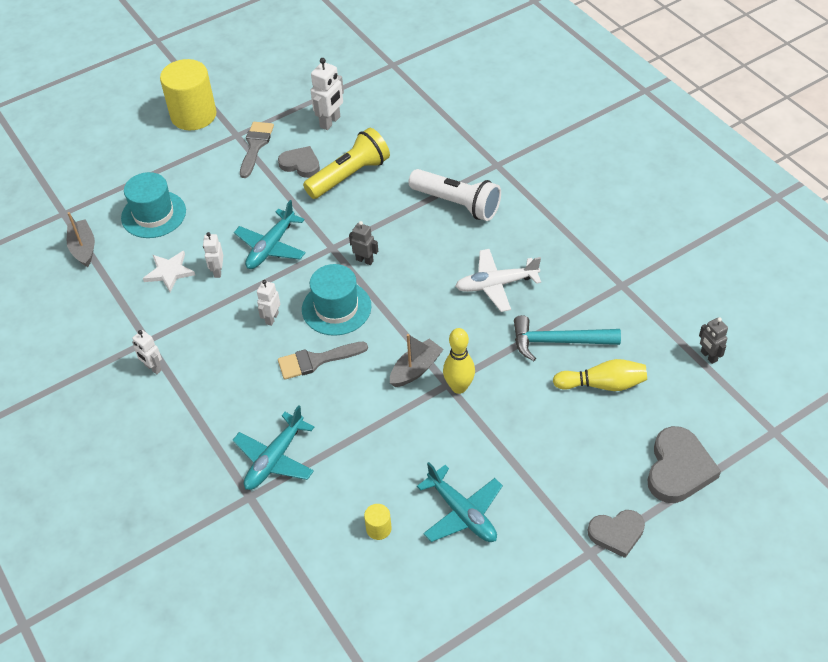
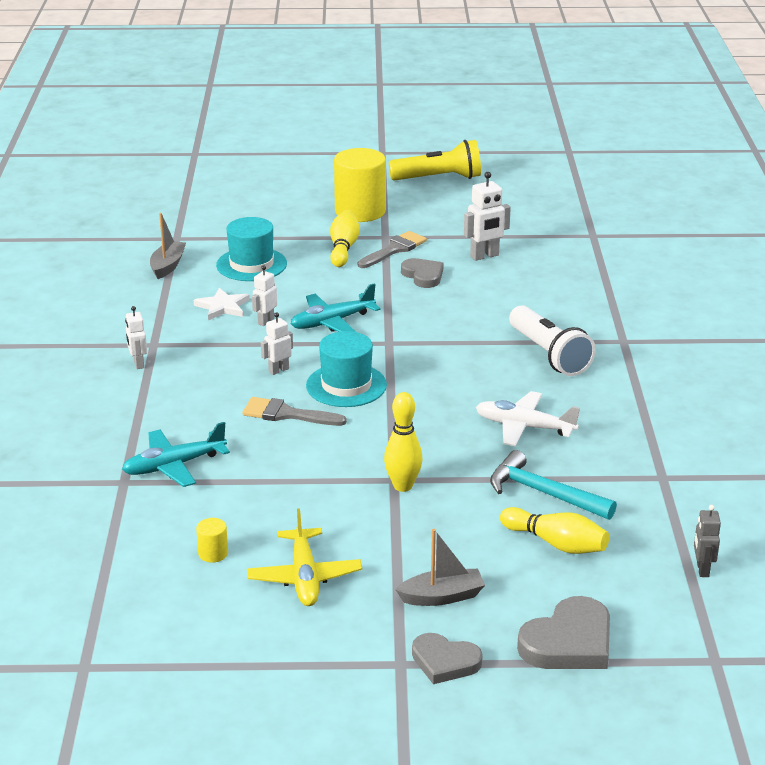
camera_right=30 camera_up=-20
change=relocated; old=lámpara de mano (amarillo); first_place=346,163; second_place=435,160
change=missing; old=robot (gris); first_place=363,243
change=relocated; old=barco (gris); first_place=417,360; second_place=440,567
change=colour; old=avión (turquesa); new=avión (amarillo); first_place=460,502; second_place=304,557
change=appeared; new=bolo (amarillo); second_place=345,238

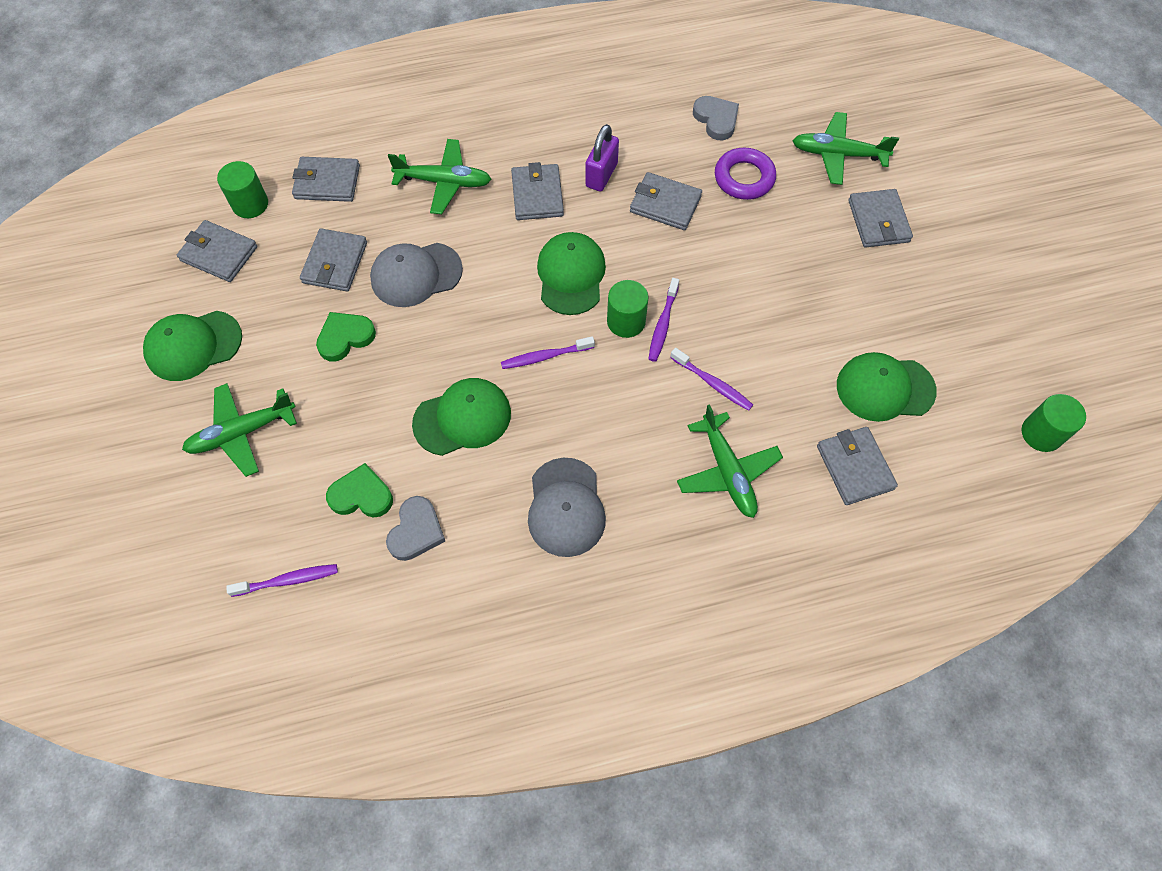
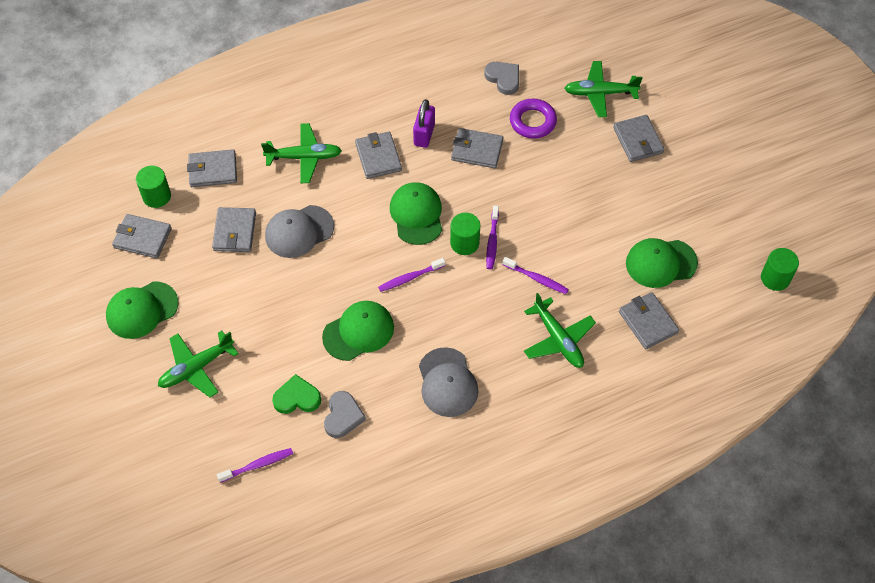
camera_right=-10 camera_up=-5
change=missing; old=corazón (verde); first_place=346,337

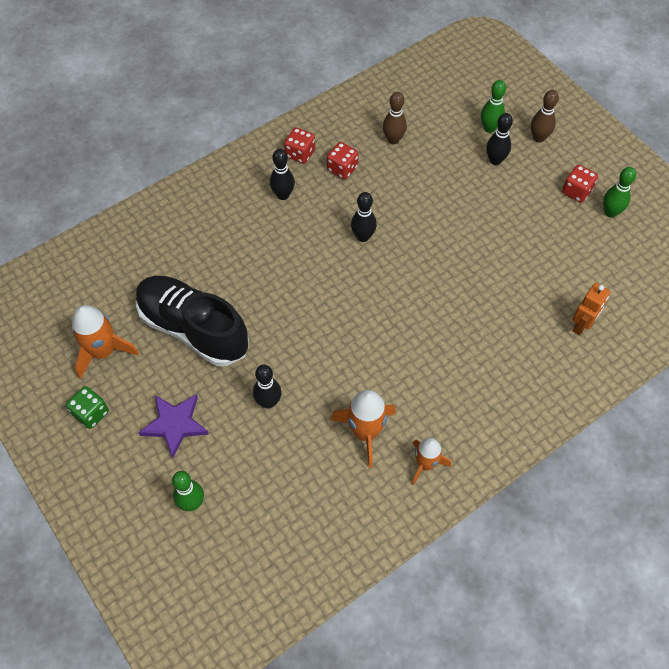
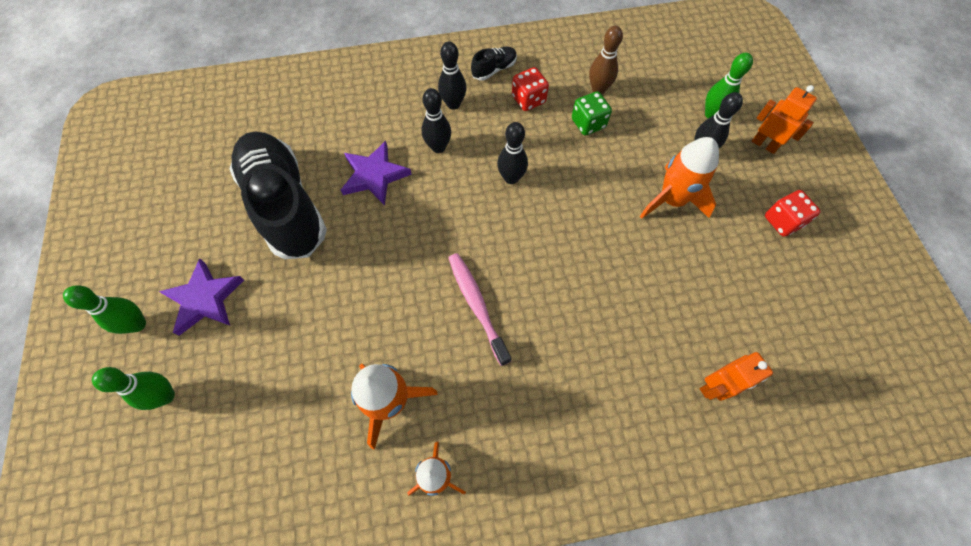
camera_right=25 camera_up=5
change=exchanged; old=bolo (marrón); new=robot (naranja); first_place=545,116; second_place=784,119
change=exchanged; old=dado (rojo); new=zapato (negro); first_place=299,145; second_place=494,63
change=relocated; old=bolo (verde); first_place=619,192; second_place=104,309
change=relocated; old=cohete (naranja); first_place=105,342; second_place=679,178
change=relocated; old=bolo (negro); first_place=267,387; second_place=436,120
change=relocated; old=dado (verde); first_place=87,407; second_place=592,113
change=appeared; new=estrella (morado); second_place=376,173
change=appeared; new=cepillo de dientes (rosa); second_place=480,309

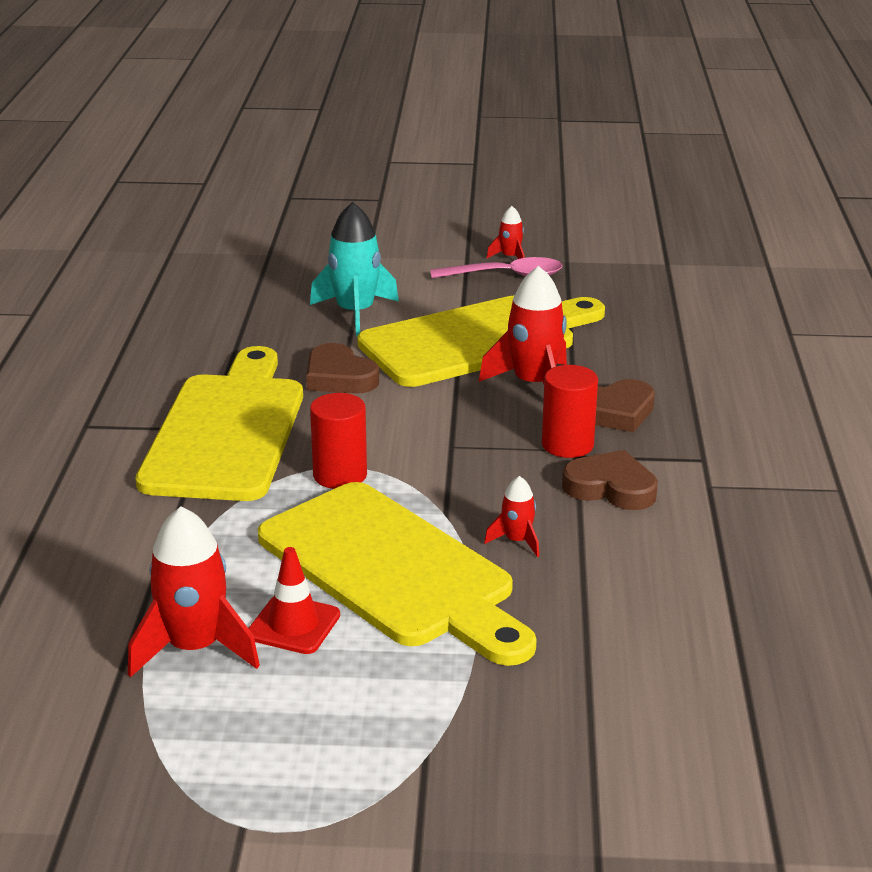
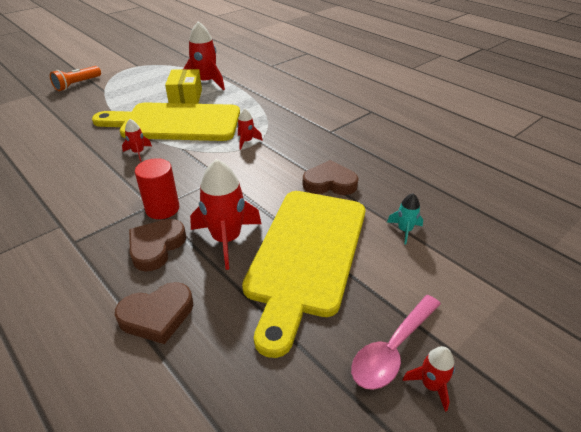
camera_right=135 camera_up=10
change=size; old=cohete (turquesa); first_place=354,269; second_place=405,219; factor=0.5
change=missing; old=tabla de cortar (amarillo); first_place=219,423
change=exchanged; old=cilindro (rojo); new=cohete (rojo); first_place=338,441; second_place=250,129
change=relocated; old=corazón (marrón); first_place=610,480; second_place=154,313
change=exchanged; old=cono de tráfico (rojo); new=caja (amarillo); first_place=294,600; second_place=183,86
change=appeared; new=lámpara de mano (naranja); second_place=75,78

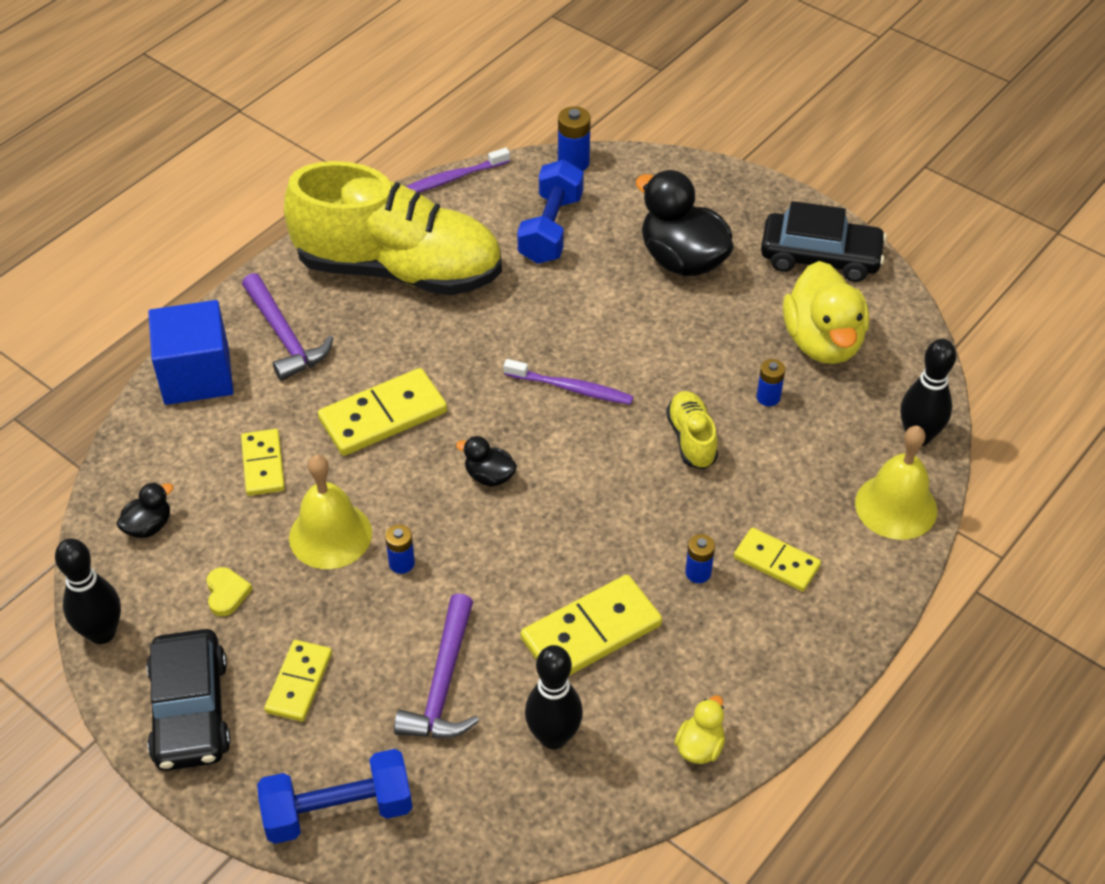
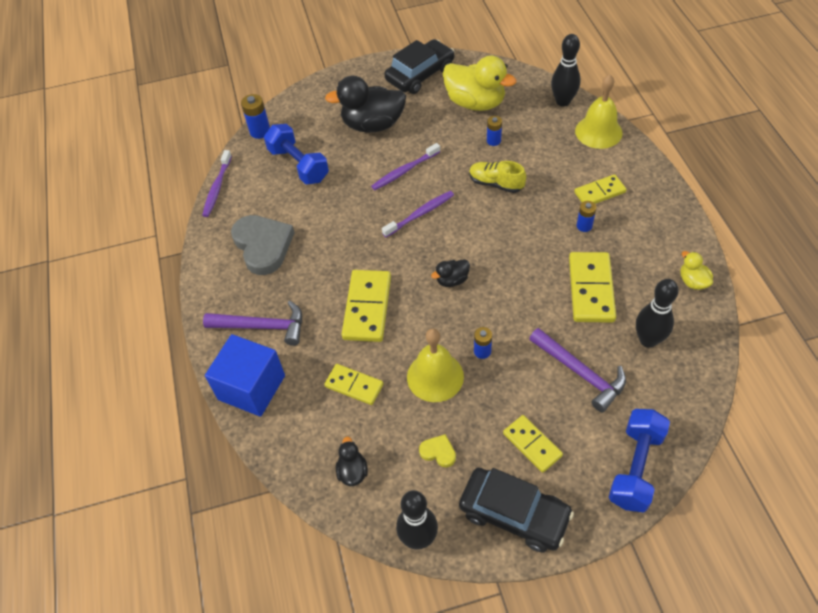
camera_right=-50 camera_up=5
change=exchanged; old=zapato (amarillo); new=corazón (gris); first_place=393,228; second_place=263,245
change=appeared; new=cepillo de dientes (morado); second_place=405,166

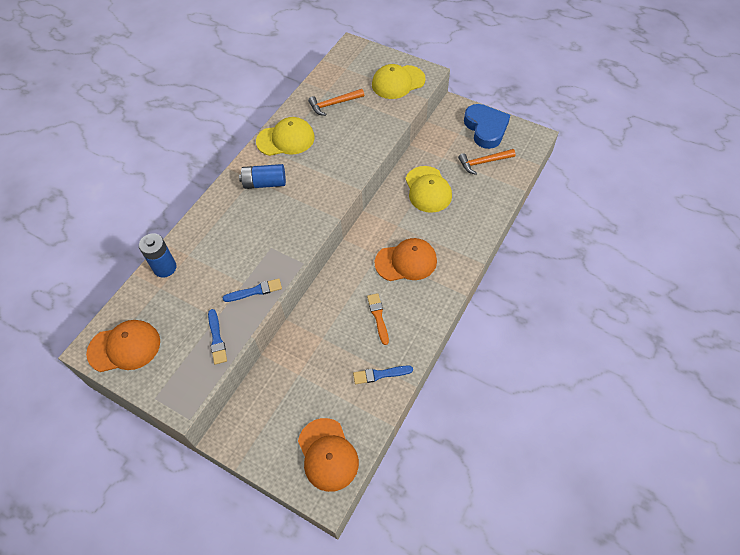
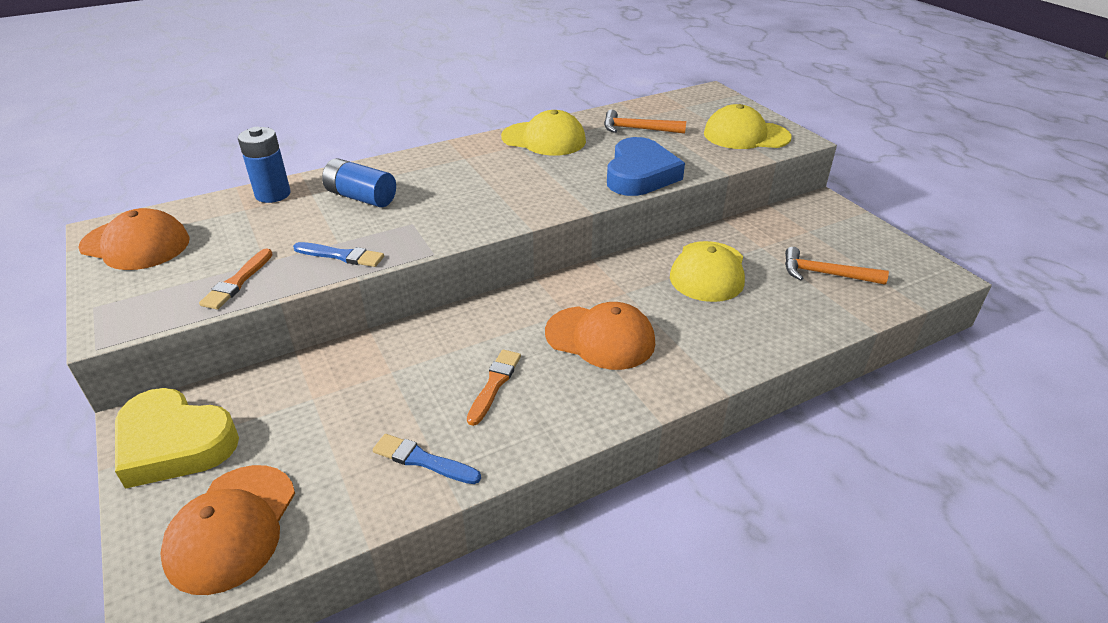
camera_right=30 camera_up=-20
change=relocated; old=corazón (azul); first_place=487,126; second_place=646,166
change=relocated; old=pila (azul); first_place=262,176; second_place=359,182
change=colour; old=pincel (azul); new=pincel (naranja); first_place=217,337; second_place=236,279
change=appeared; new=corazón (amarillo); second_place=177,438

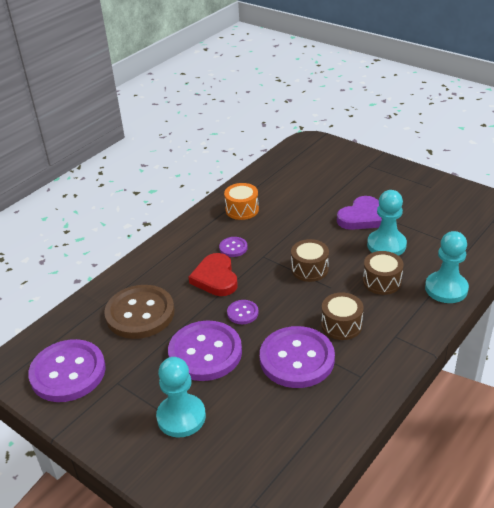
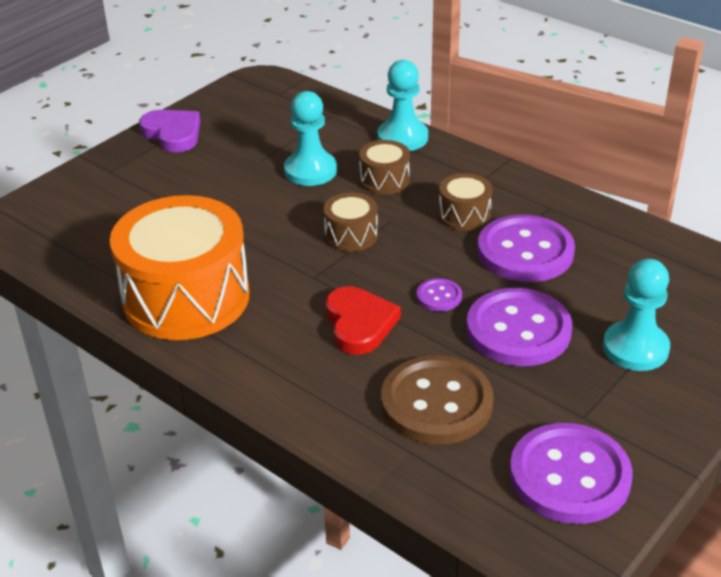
camera_right=-90 camera_up=0
change=size; old=tambor (naranja); first_place=241,201; second_place=179,267; factor=2.23
change=relocated; old=corazón (morado); first_place=359,213; second_place=169,131
change=missing; old=botón (morado); first_place=233,247
change=spun; old=corazón (rojo); first_place=213,274; second_place=363,320; degrees=-90

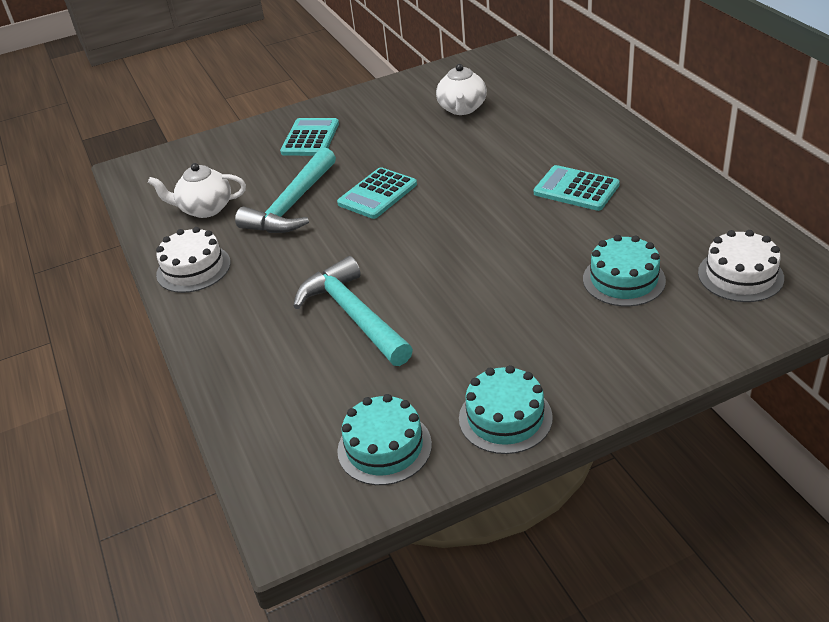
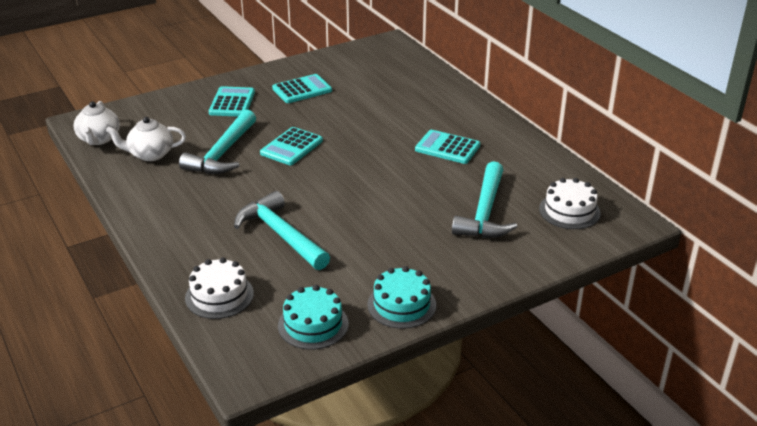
camera_right=-10 camera_up=-5
change=relocated; old=tetera (blanco); first_place=461,89; second_place=96,123
change=relocated; old=tarta (blanco); first_place=193,260; second_place=219,288
change=exchanged; old=tarta (turquesa); new=martillo (turquesa); first_place=624,271; second_place=485,199
change=appeared; new=calculadora (turquesa); second_place=302,88

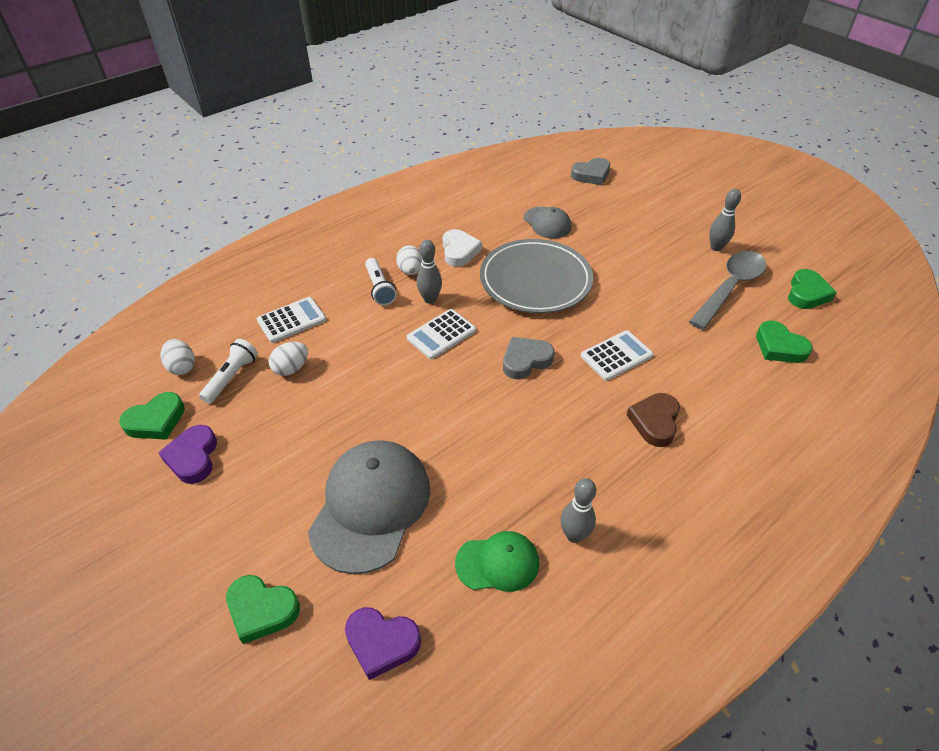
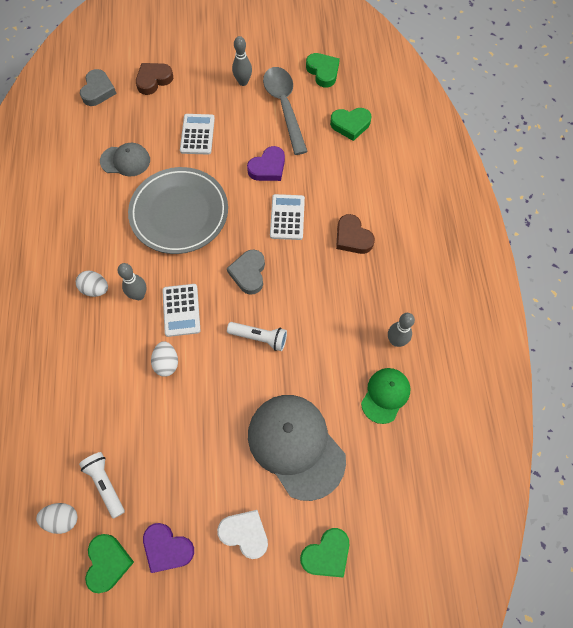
camera_right=-55 camera_up=20
change=relocated; old=corazón (blanco); first_place=462,248; second_place=242,534
change=relocated; old=lámpara de mano (blanco); first_place=381,281; second_place=257,336
change=relocated; old=calculadora (blanco); first_place=291,320; second_place=197,134
change=relocated; old=huevo (blanco); first_place=288,359; second_place=164,359
change=relocated; old=corazón (morado); first_place=383,643; second_place=266,163
change=appeared; new=corazón (marrón); second_place=154,79

